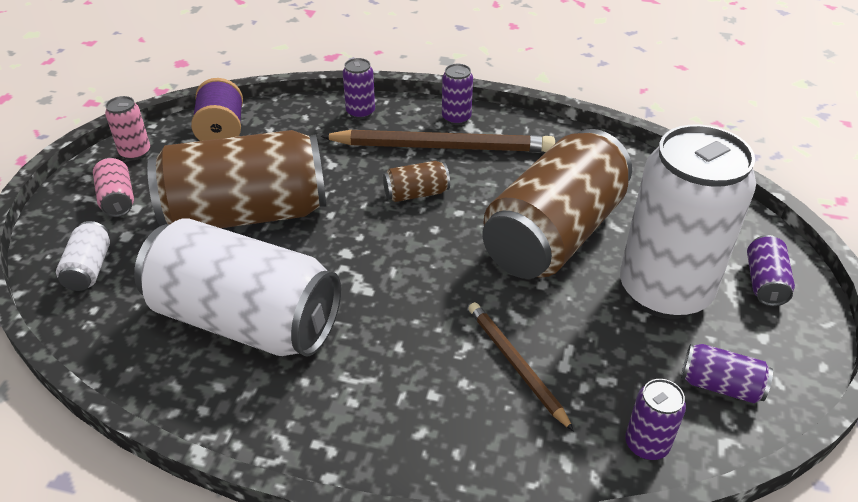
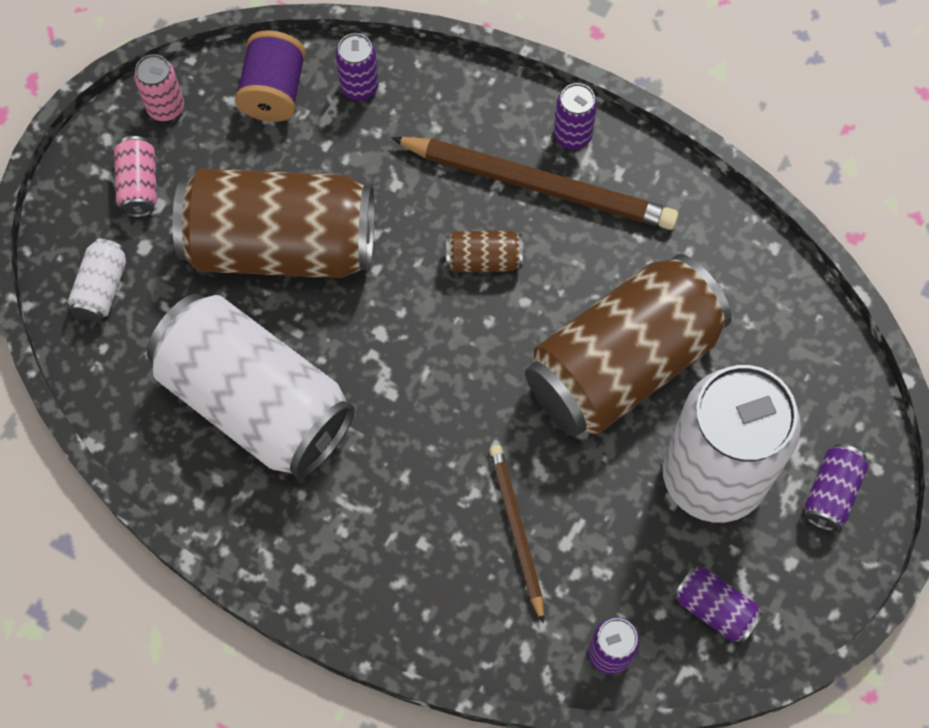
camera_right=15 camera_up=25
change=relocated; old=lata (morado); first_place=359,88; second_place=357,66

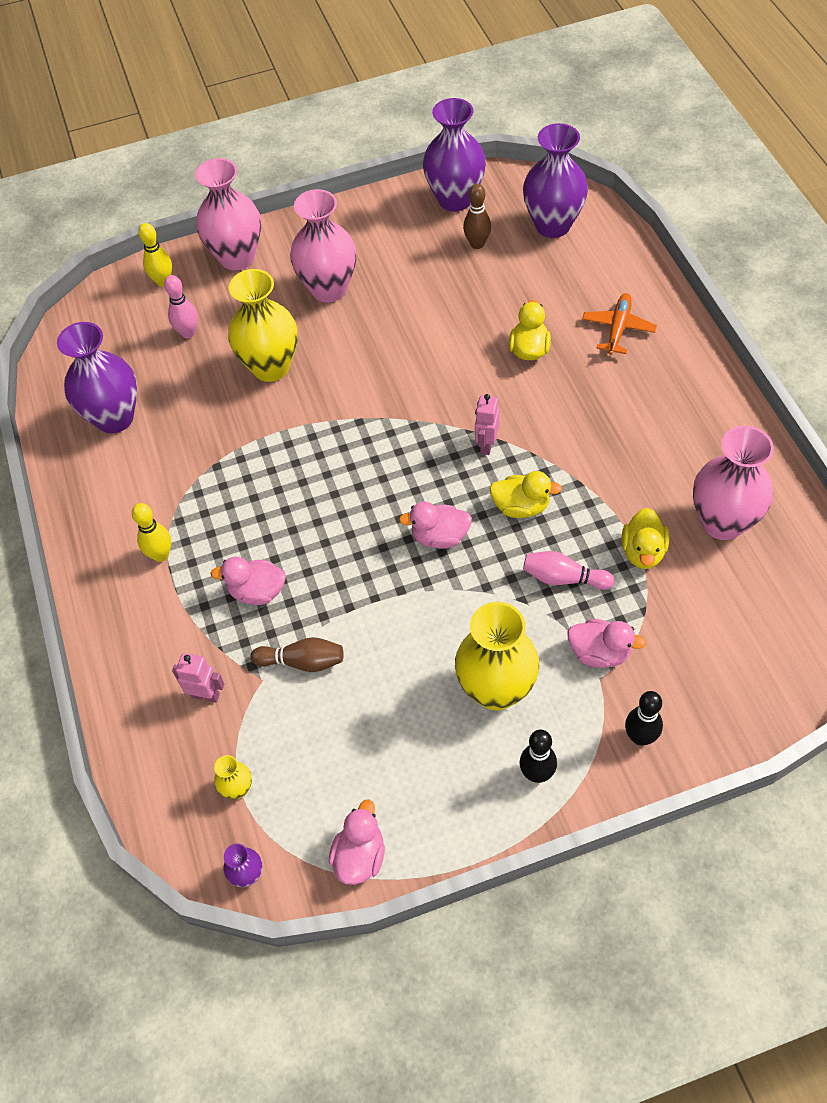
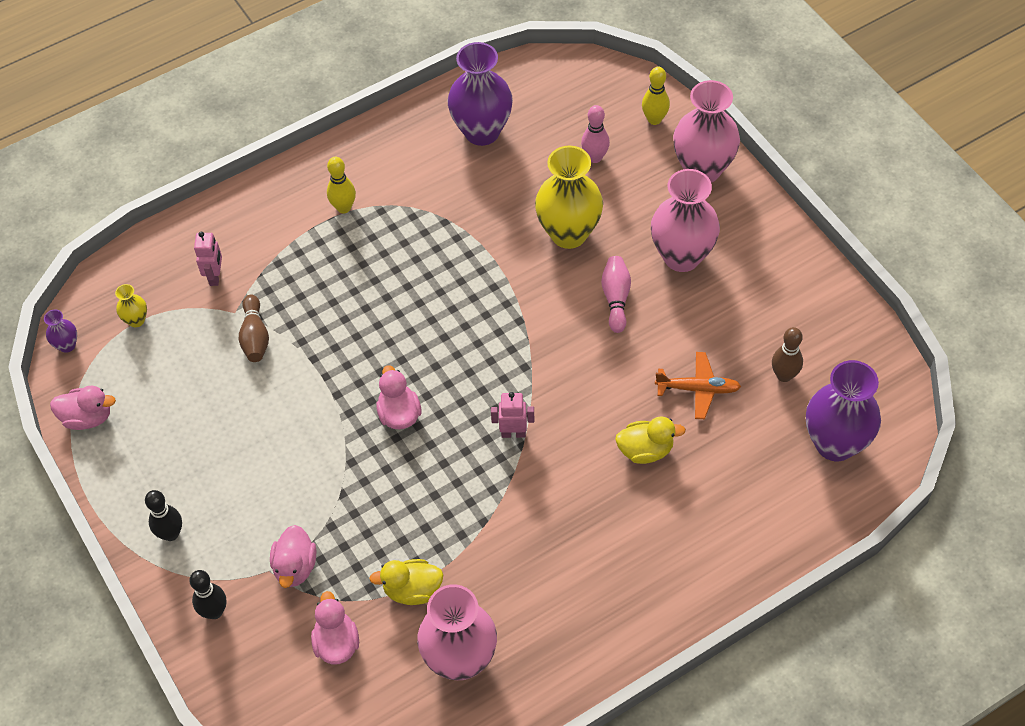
camera_right=75 camera_up=0
change=missing; old=florero (morado); first_place=454,155
change=relocated; old=avión (naranja); first_place=619,324; second_place=698,385
change=missing; old=pato (amarillo); first_place=525,494
change=relocated; old=bolo (rosa); first_place=569,570; second_place=616,294
change=relocated; old=pato (rosa); first_place=248,580; second_place=335,628
change=missing; old=florero (amarillo); first_place=497,656

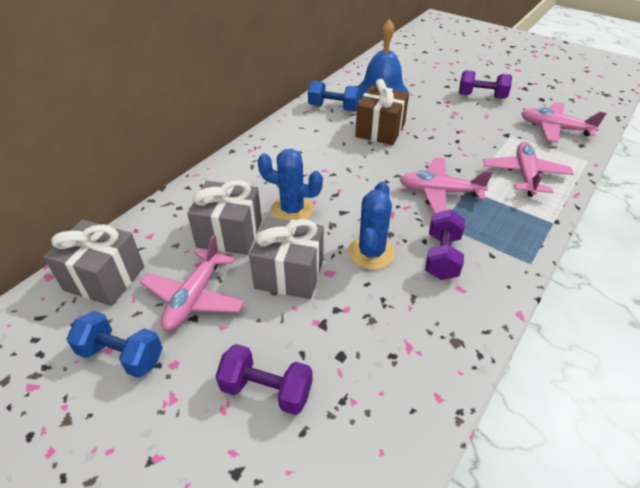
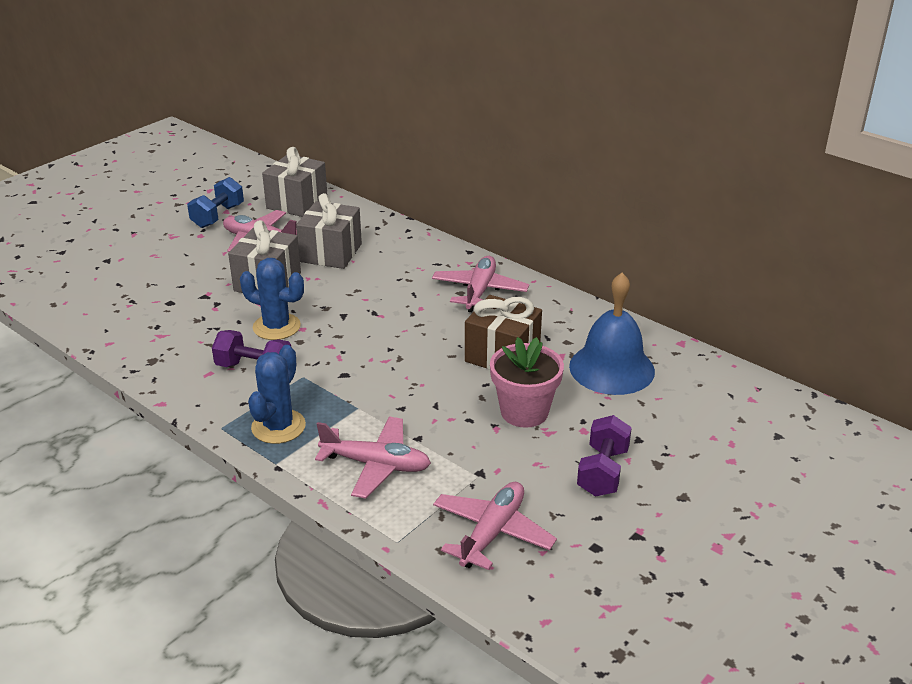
camera_right=95 camera_up=-10
change=missing; old=mancuerna (azul); first_place=334,96
change=relocated; old=cactus (azul); first_place=290,184; second_place=277,394
change=relocated; old=avión (rosa); first_place=446,185; second_place=480,284
change=missing; old=mancuerna (morado); first_place=264,379
change=appeared; new=maceta (rosa); second_place=527,382

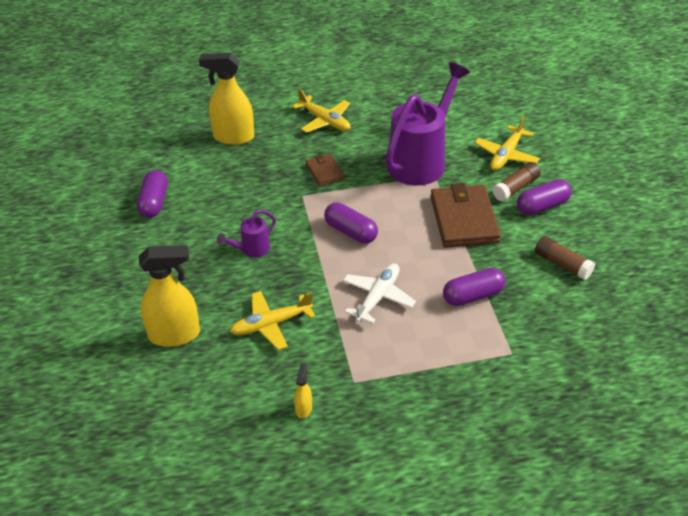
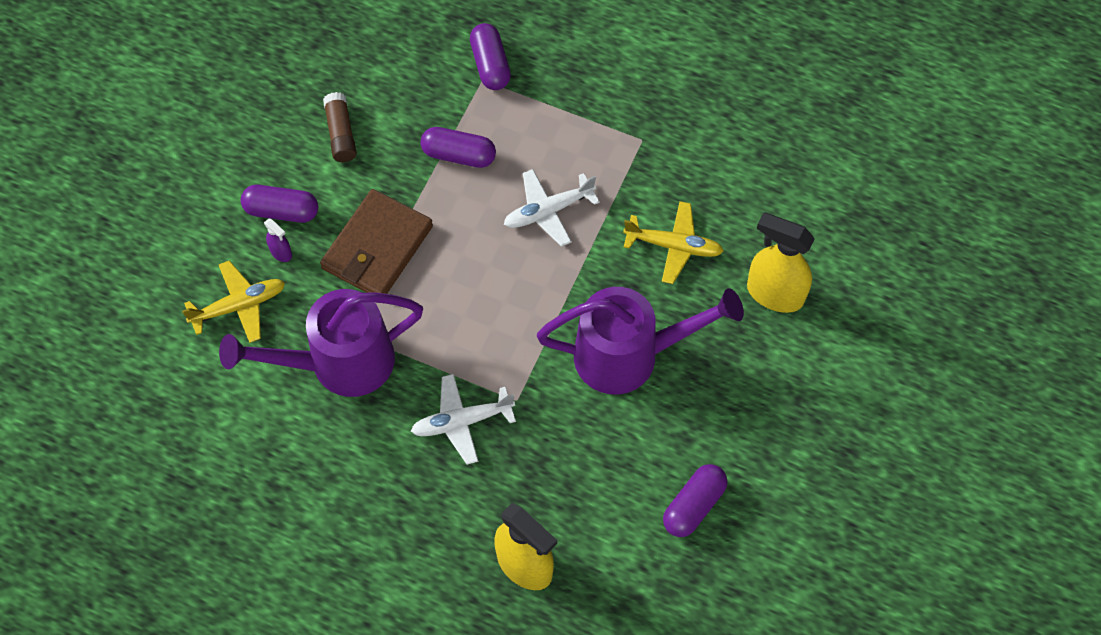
camera_right=-145 camera_up=20
change=missing; old=avión (amarillo); first_place=321,111
change=exchanged; old=cartera (marrón); new=avión (blanco); first_place=325,170; second_place=463,419
change=exchanged; old=barra de pegamento (marrón); new=pulverizador (morado); first_place=516,182; second_place=278,240
change=relocated; old=cápsula (morado); first_place=351,223; second_place=490,56
change=size; old=regadera (morado); first_place=246,233; second_place=640,341; factor=2.23
change=missing; old=pulverizador (amarillo); first_place=303,391

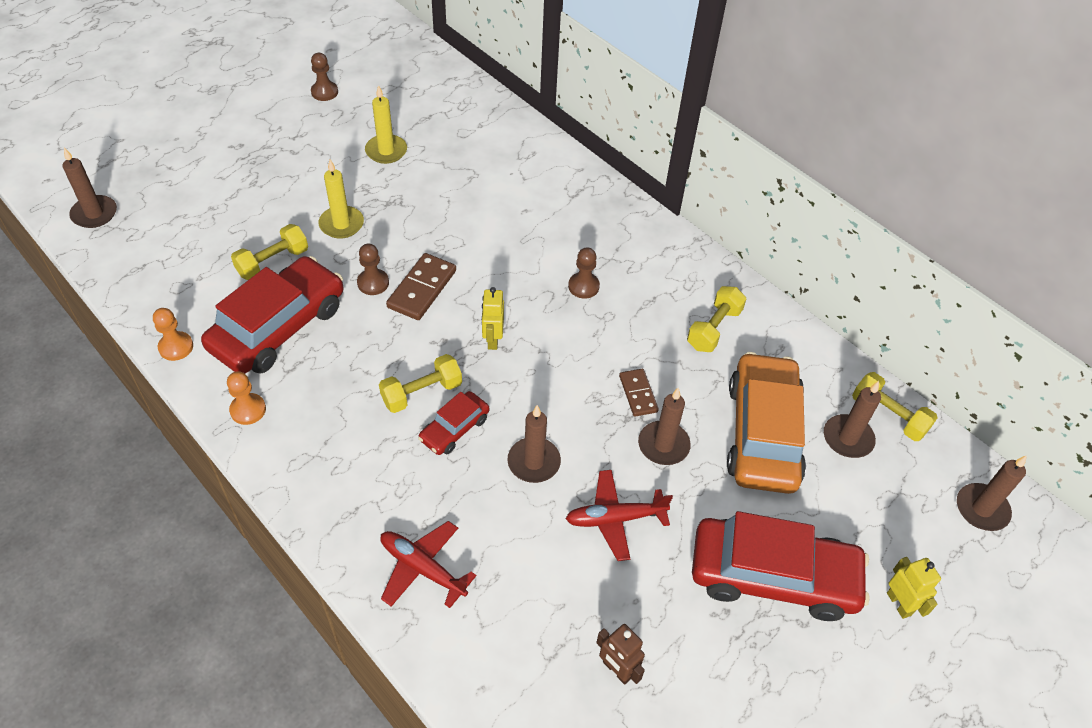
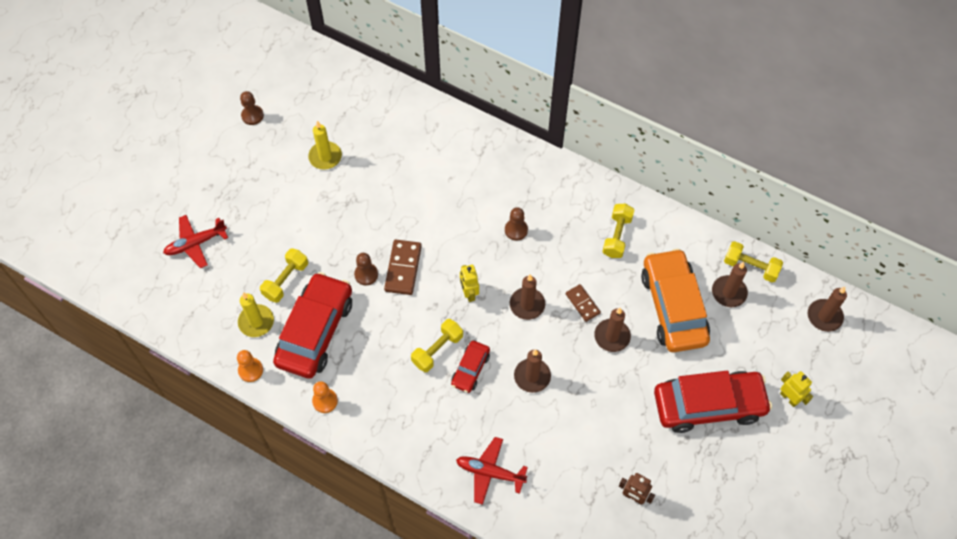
camera_right=-15 camera_up=10
change=relocated; old=vela (marrón); first_place=89,188; second_place=527,297
change=relocated; old=vela (amarillo); first_place=341,199; second_place=256,314
change=relocated; old=avión (rojo); first_place=619,515; second_place=195,241

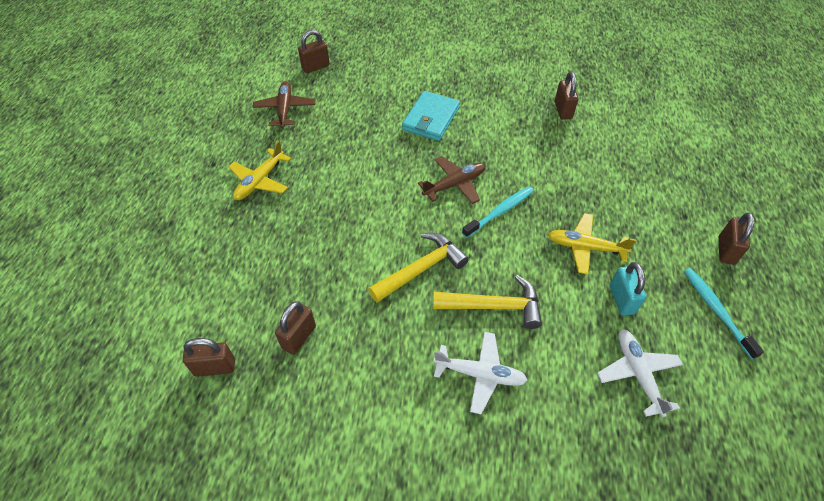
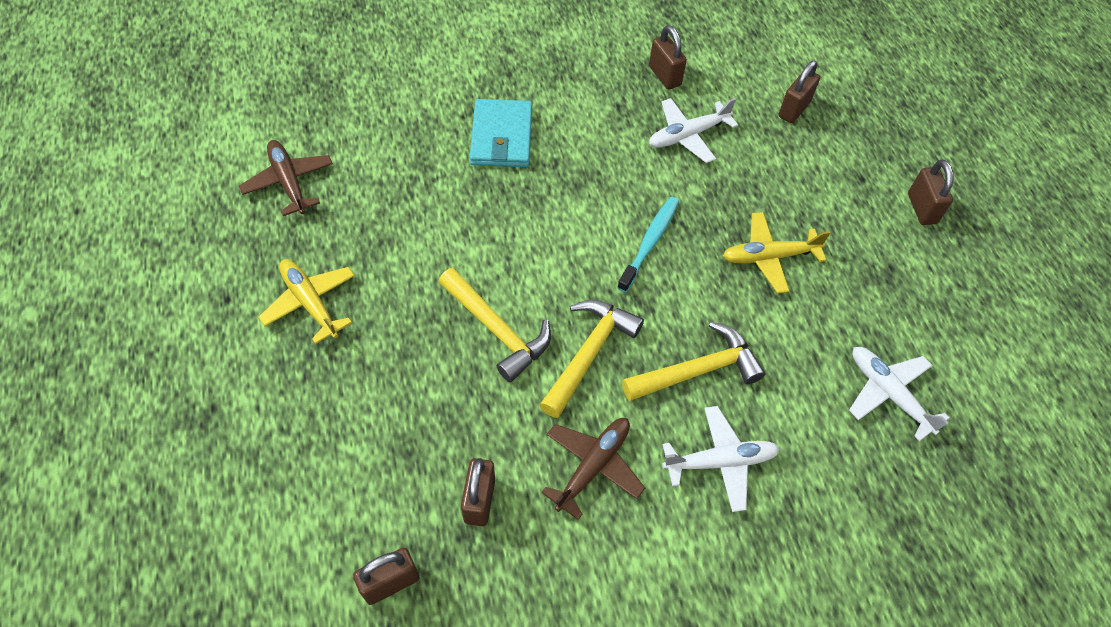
camera_right=-25 camera_up=5
change=relocated; old=candado (marrón); first_place=314,51; second_place=799,91
change=spun; old=avión (amarillo); first_place=260,170; second_place=306,301; degrees=135
change=relocated; old=avión (marrón); first_place=452,180; second_place=593,469
change=missing; old=candado (turquesa); first_place=628,289
change=missing; old=cepillo de dientes (turquesa); first_place=724,314
change=appeared; new=avión (blanco); second_place=693,130
change=appeared; new=martillo (amarillo); second_place=495,325

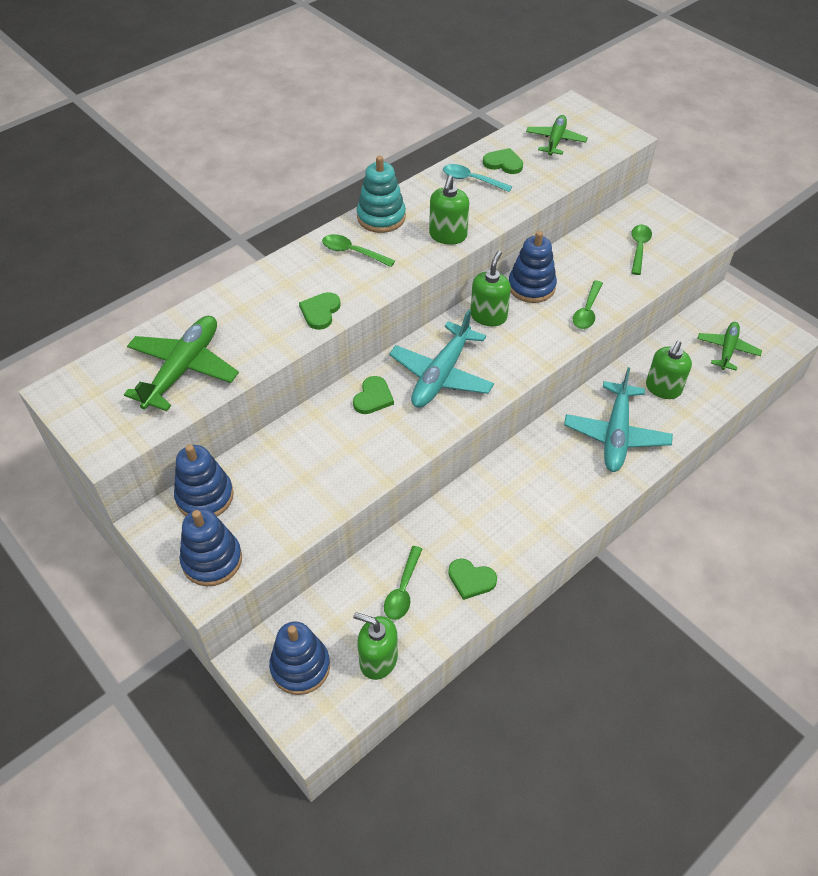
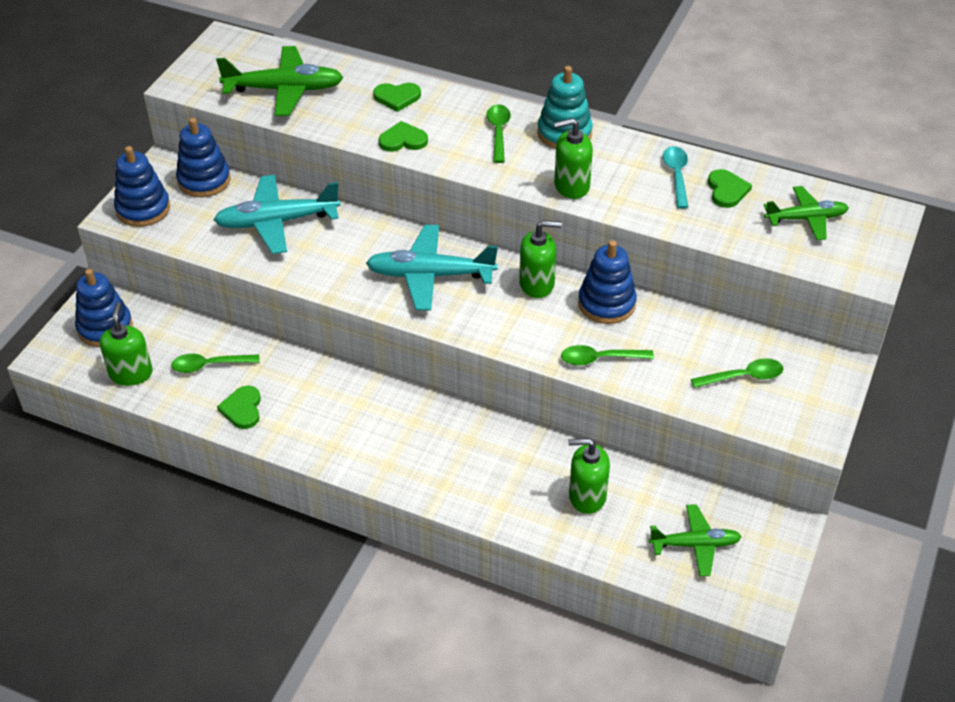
camera_right=65 camera_up=-5
change=relocated; old=avión (turquesa); first_place=618,419; second_place=277,214
change=relocated; old=corazón (verde); first_place=373,395; second_place=397,97

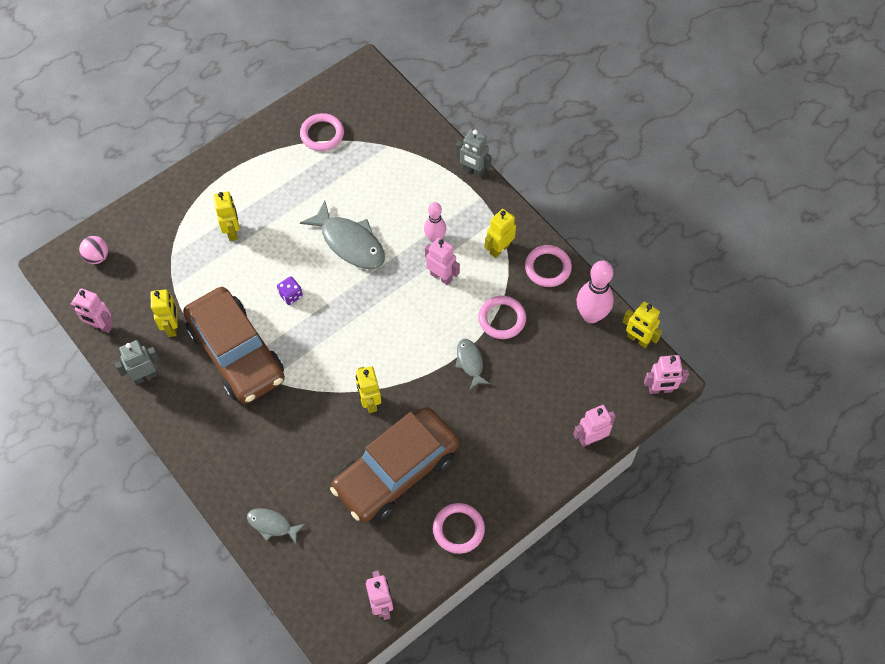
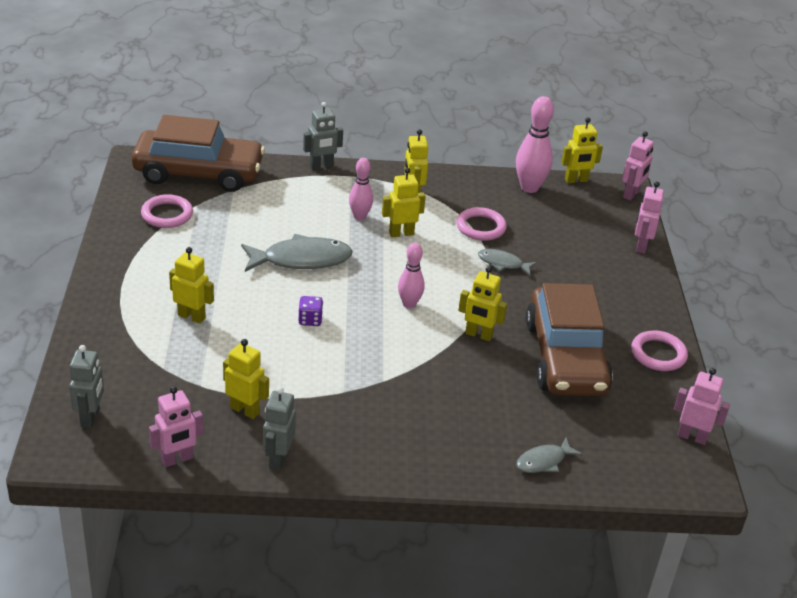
camera_right=-55 camera_up=-25
change=exchanged; old=pelota (rosa); new=robot (gris); first_place=94,250; second_place=86,386
change=colour; old=robot (rosa); new=robot (amarillo); first_place=442,261; second_place=404,203
change=missing; old=anillo (rosa); first_place=548,266
change=relocated; old=coche (marrón); first_place=234,345; second_place=198,153
change=appeared; new=bolo (rosa); second_place=411,276

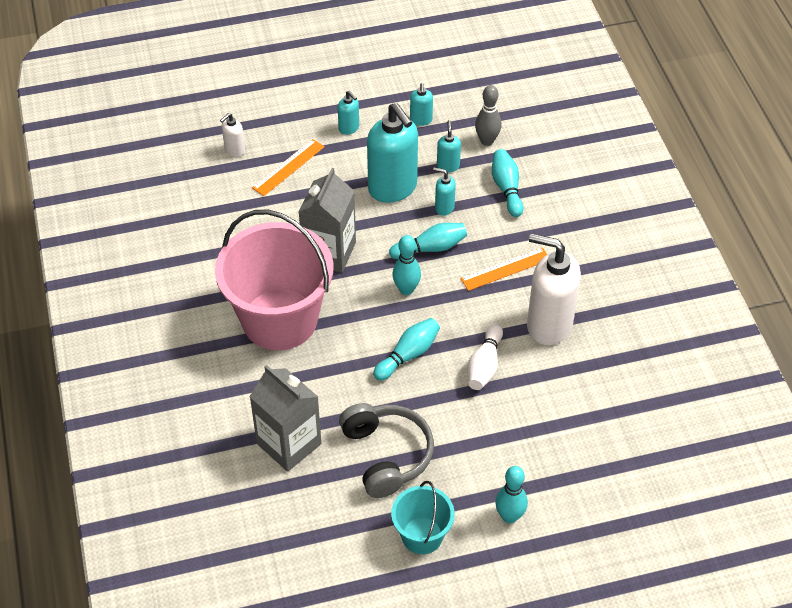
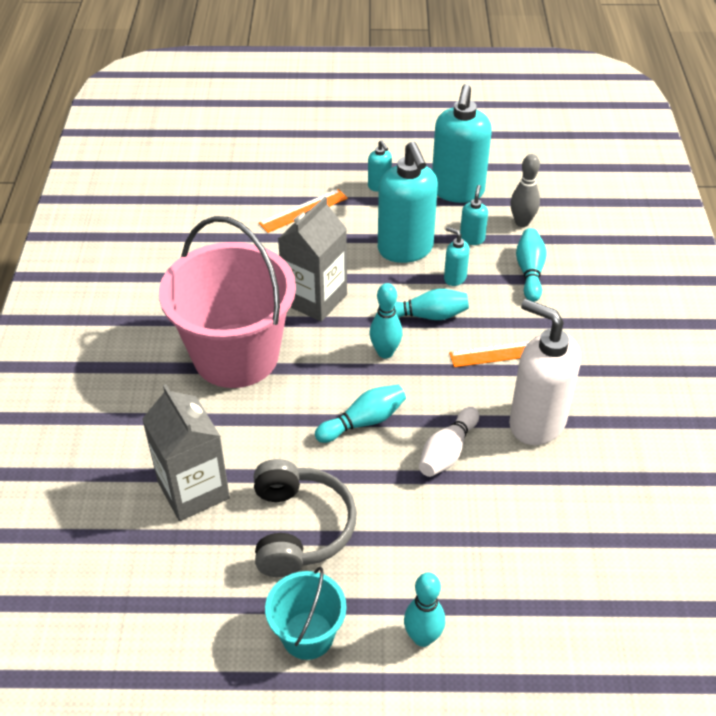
camera_right=15 camera_up=-5
change=size; old=dispensador de jabón (turquesa); first_place=421,104; second_place=462,143; factor=2.21
change=missing; old=dispensador de jabón (blanco); first_place=232,135

